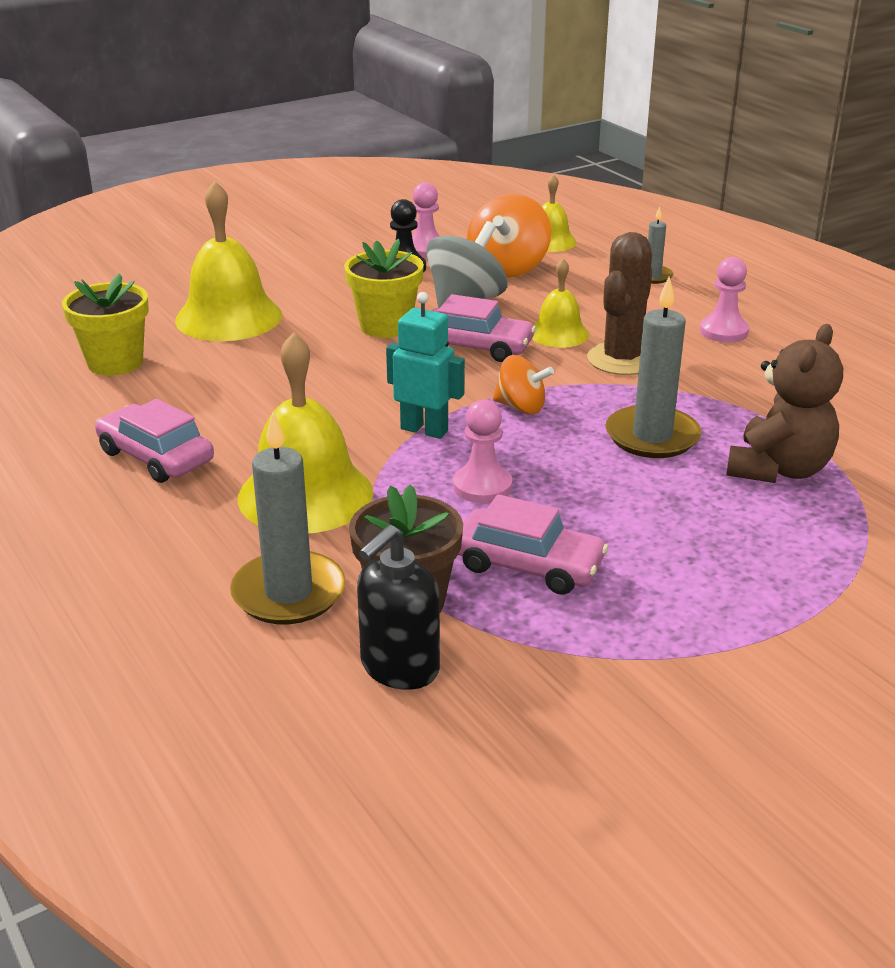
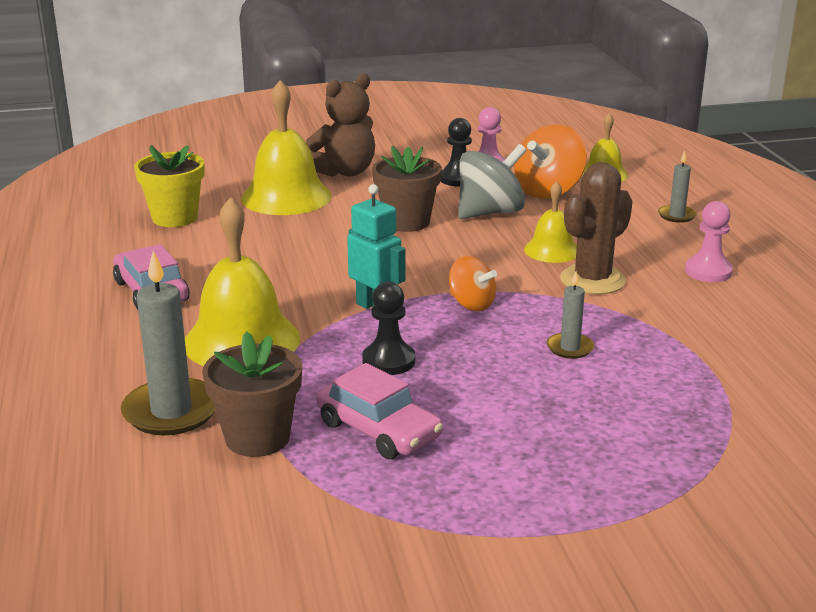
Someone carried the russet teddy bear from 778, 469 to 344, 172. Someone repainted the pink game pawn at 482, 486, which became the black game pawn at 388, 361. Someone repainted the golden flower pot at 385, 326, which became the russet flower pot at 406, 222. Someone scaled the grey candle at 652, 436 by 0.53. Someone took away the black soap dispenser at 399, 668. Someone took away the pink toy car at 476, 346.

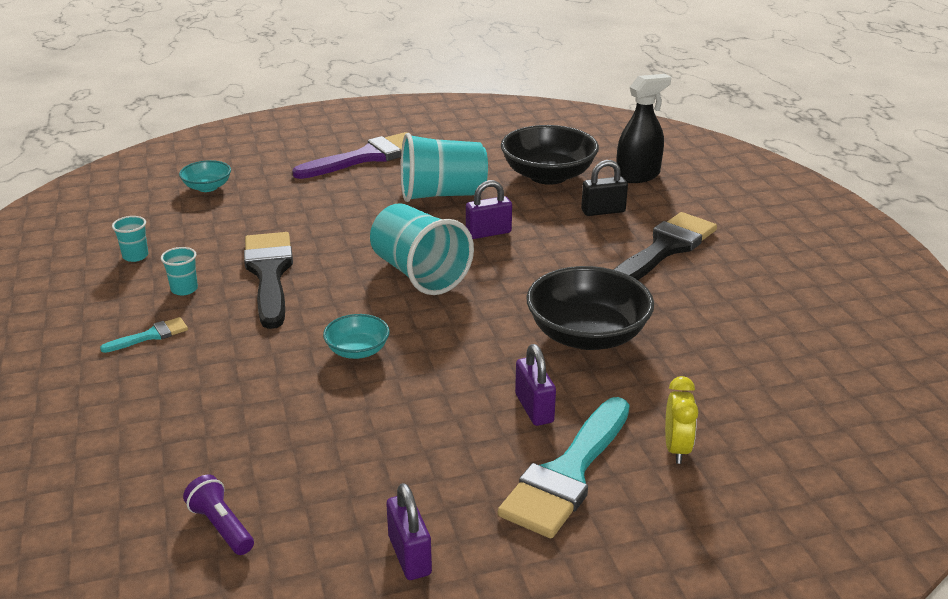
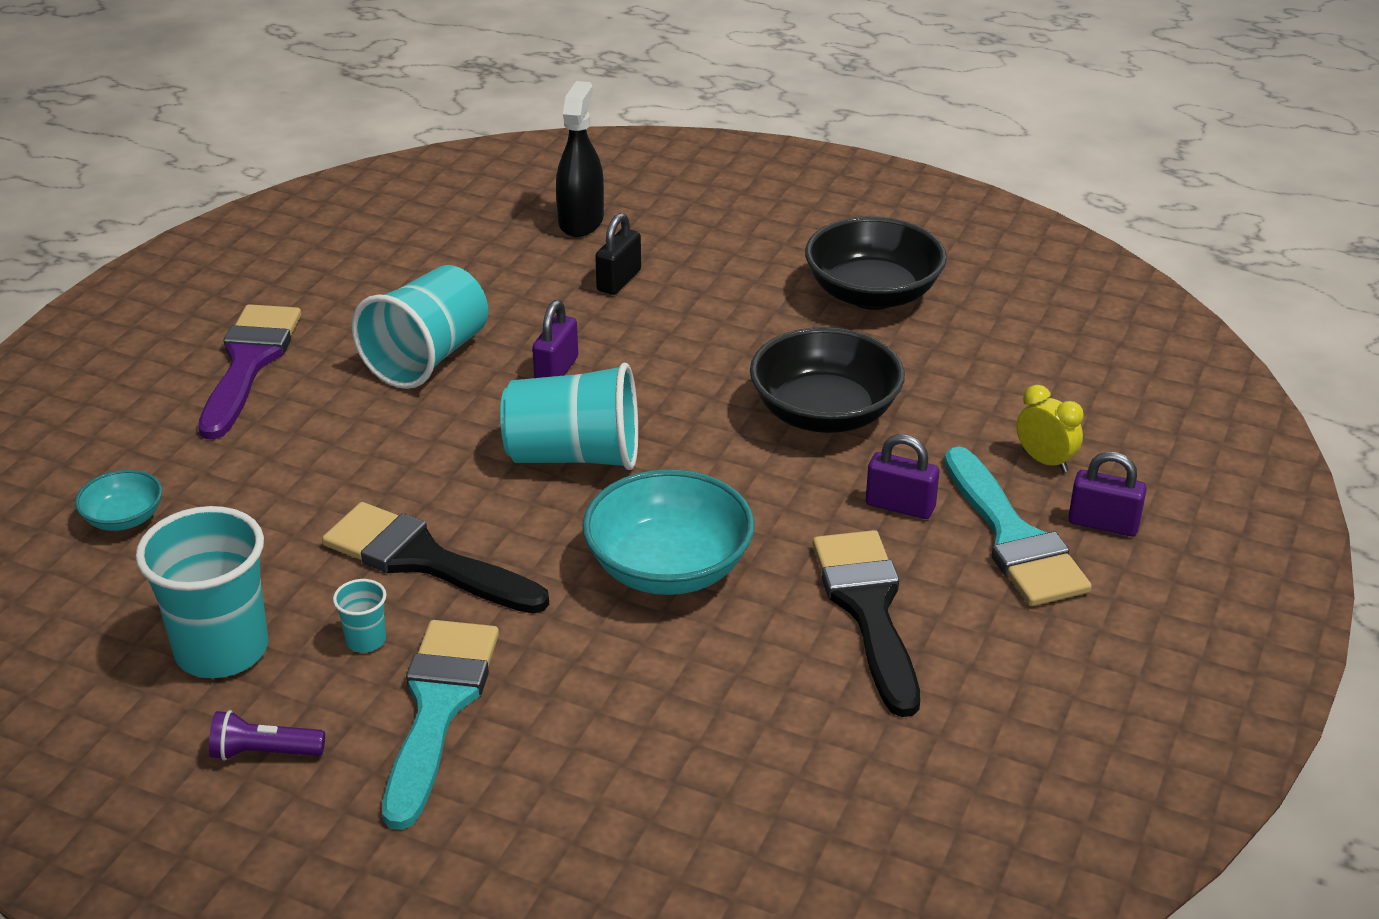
Someone scaled the teal beaker at 135, 256 by 2.29. Someone carried the purple torch from 221, 527 to 264, 753. Someone scaled the teal paint brush at 151, 335 by 2.17. Someone scaled the teal serving bowl at 357, 351 by 1.94. Someone carried the black serving bowl from 548, 175 to 872, 294. Someone carried the black paint brush from 664, 249 to 868, 610. Someone carried the purple lock from 409, 555 to 1103, 524.

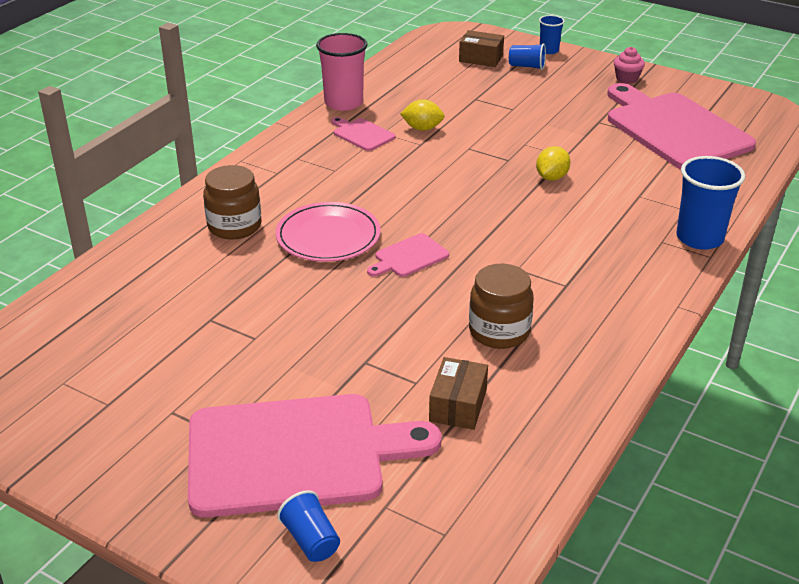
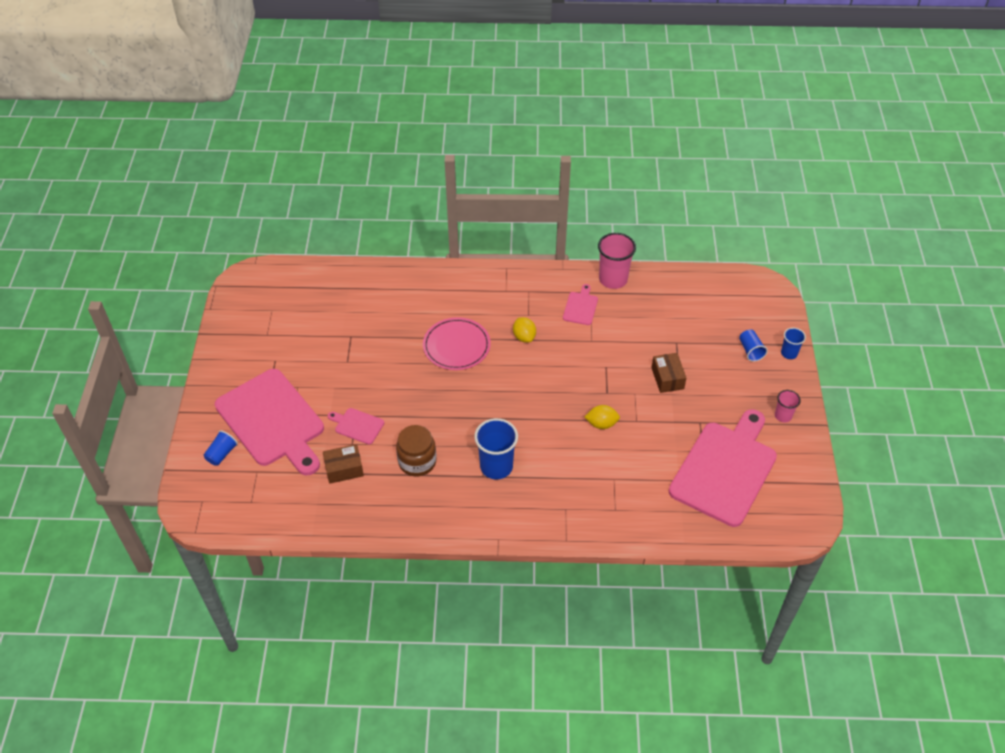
Someone carried the pink cutting board from 409, 257 to 357, 425. Someone carried the cobalt beaker from 699, 238 to 496, 466. Someone carried the golden lemon from 422, 128 to 524, 337. Someone carried the russet package from 481, 58 to 667, 378. Someone swapped the pink muffin at 627, 79 for the pink beaker at 783, 416. Someone took away the russet jar at 234, 226.

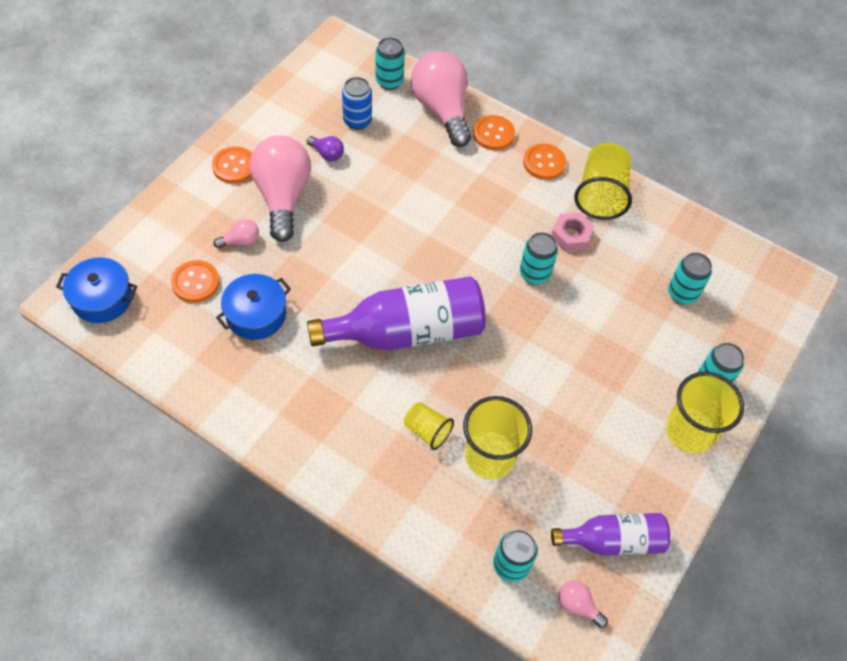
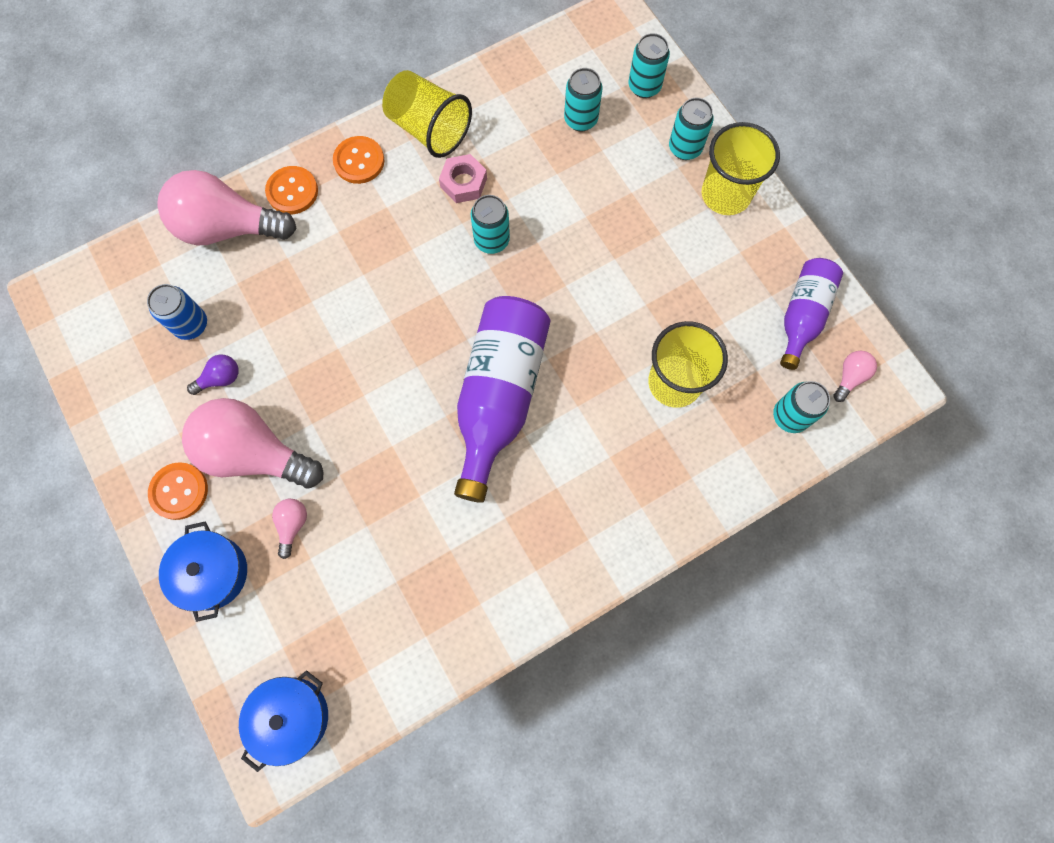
Someone carried the cobalt stockpot from 256, 315 to 212, 573. Someone carried the teal can from 389, 81 to 644, 87. Someone rotated the pink lightbulb at 578, 605 by 150 degrees clockwise. Someone took away the bright orange button at 196, 282. Someone took away the golden beaker at 427, 431.

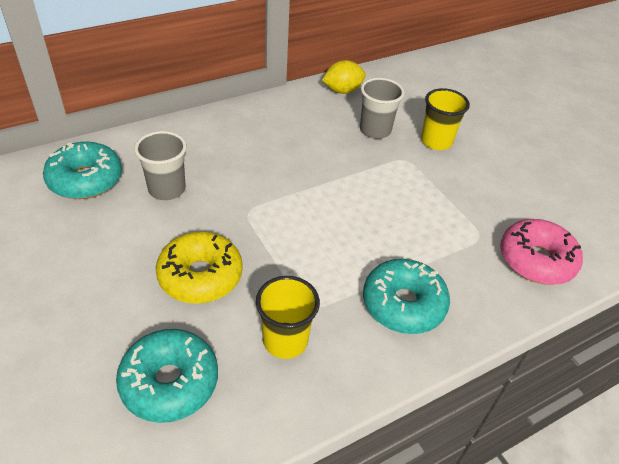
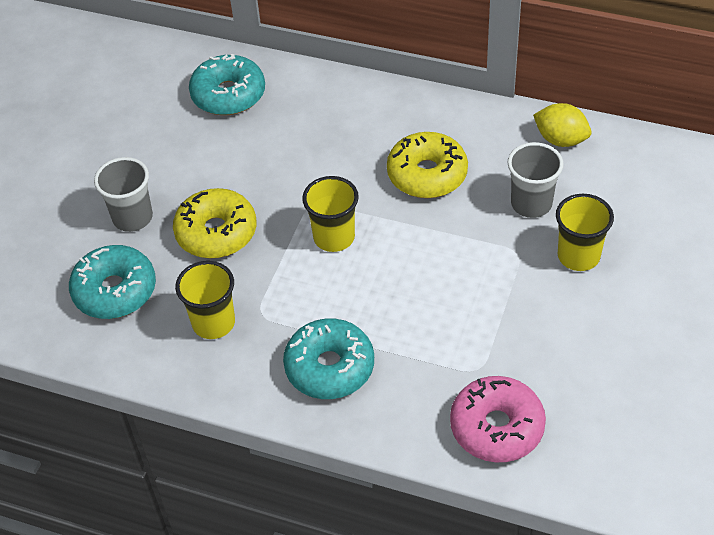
Someone carried the grey beaker from 167, 189 to 132, 218. Someone put down the golden beaker at 334, 237. Someone put down the golden donut at 427, 174.

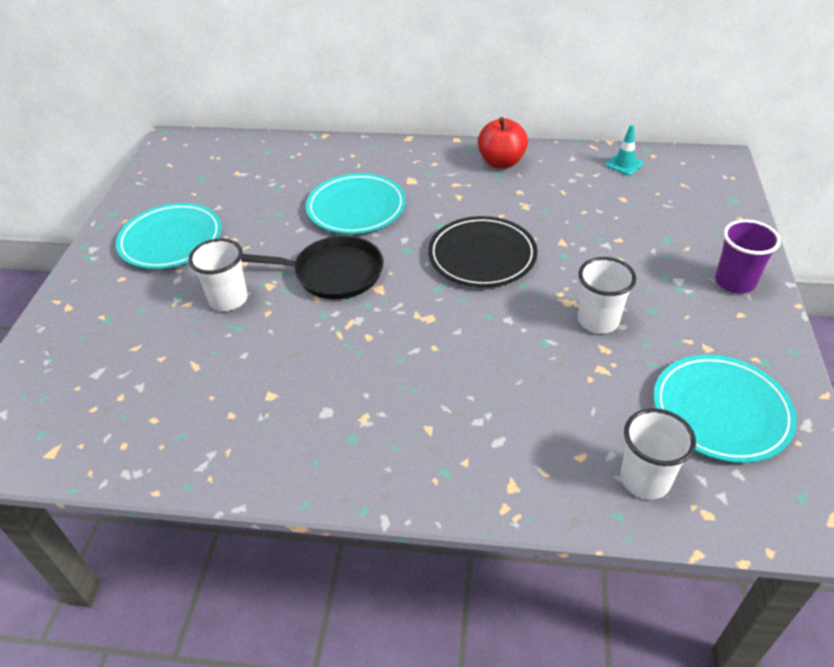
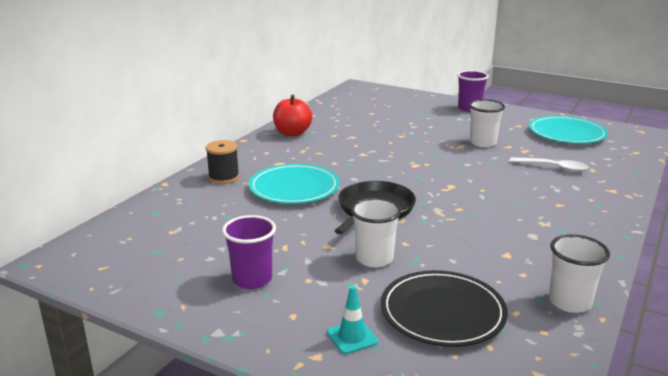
Someone put down the black bobbin at 224, 177. Someone swapped the teal dinner plate at 171, 240 for the purple beaker at 252, 279. Someone carried the teal traffic cone from 624, 164 to 352, 337. Someone carried the black dinner plate from 482, 255 to 442, 312. Someone put down the white spoon at 553, 167. Someone carried the white beaker from 645, 479 to 570, 302.

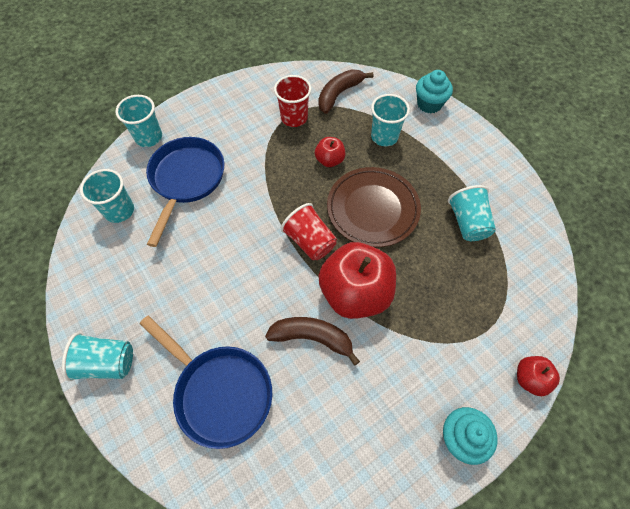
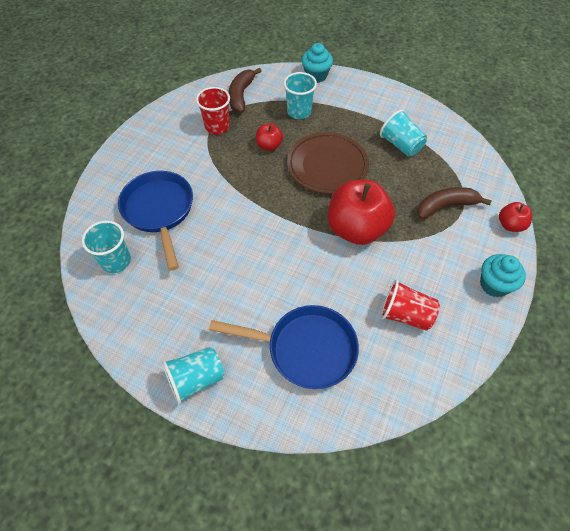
Someone carried the scarlet beaker from 310, 241 to 405, 315. Someone carried the russet banana fruit from 312, 338 to 446, 206. Someone took away the teal beaker at 149, 137.

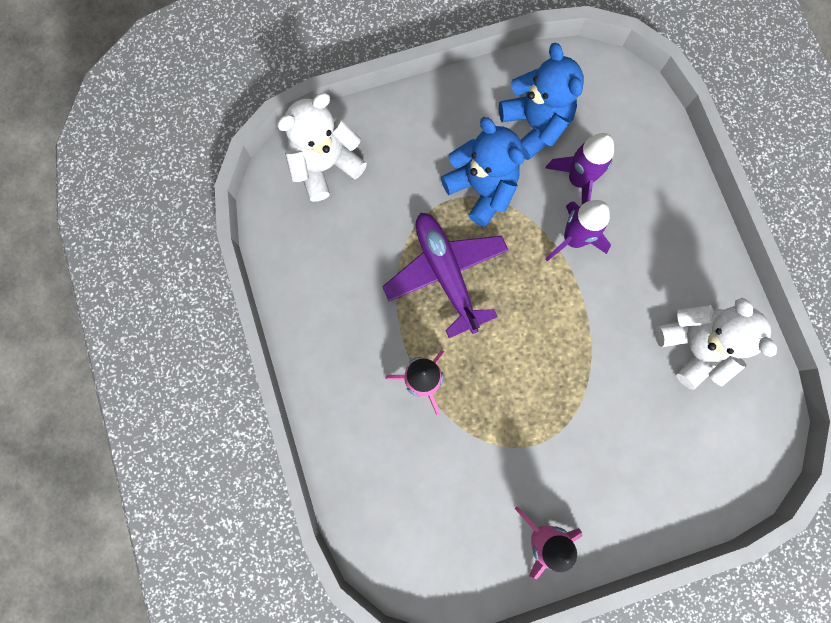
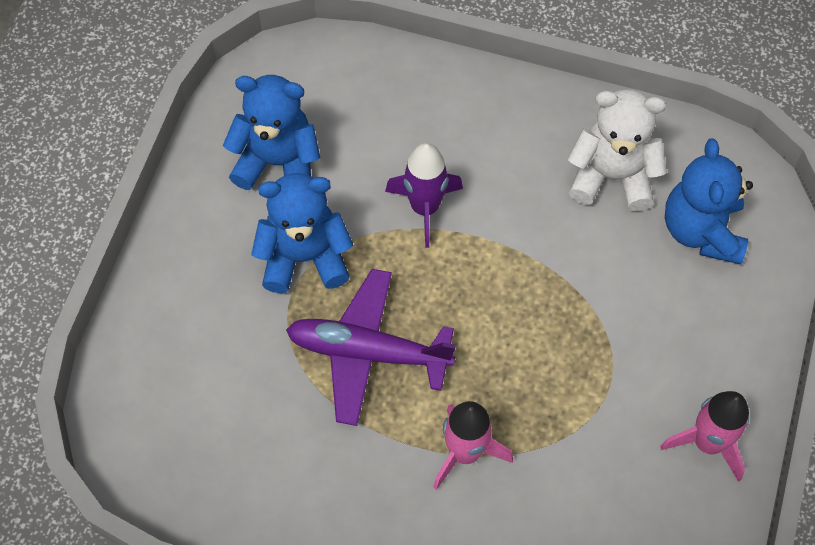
Someone put down the cobalt teddy bear at 702, 230. Someone took away the white teddy bear at 325, 165. Someone took away the purple spaceship at 578, 180.

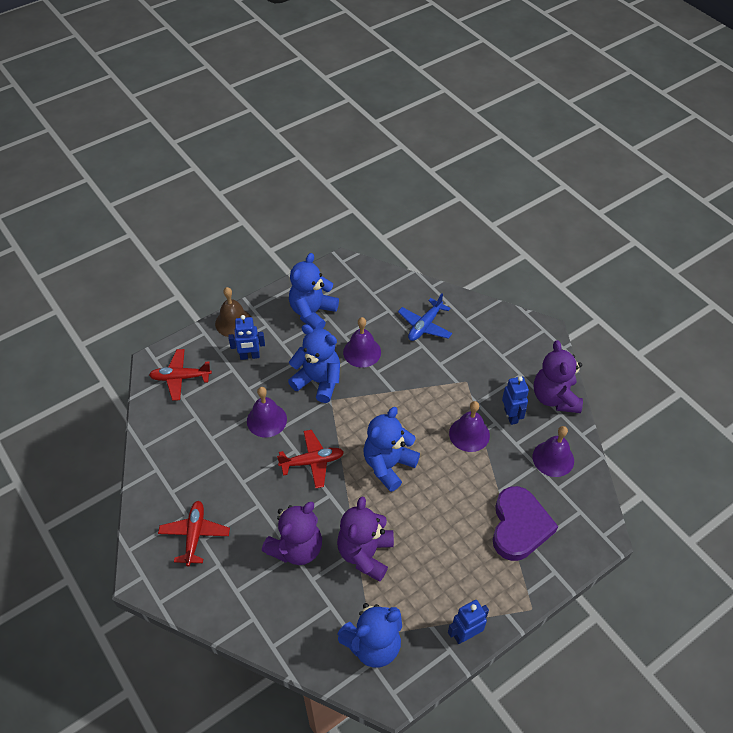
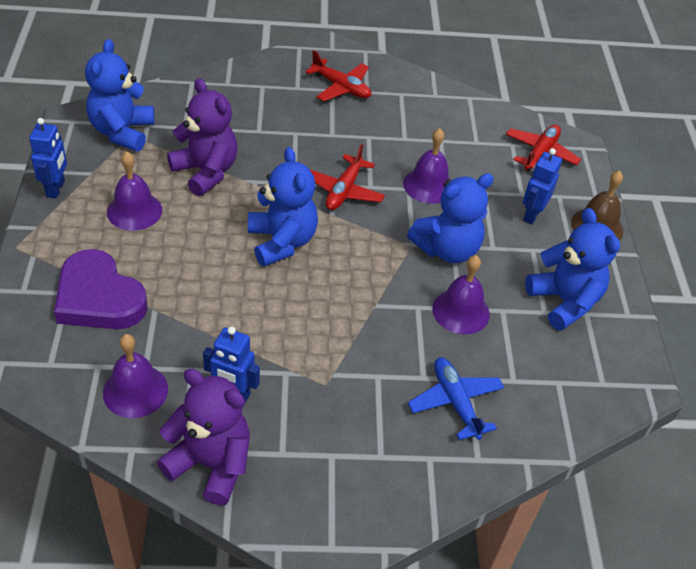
Someone carried the purple bell from 469, 434 to 134, 211. Someone took away the purple teddy bear at 296, 548.

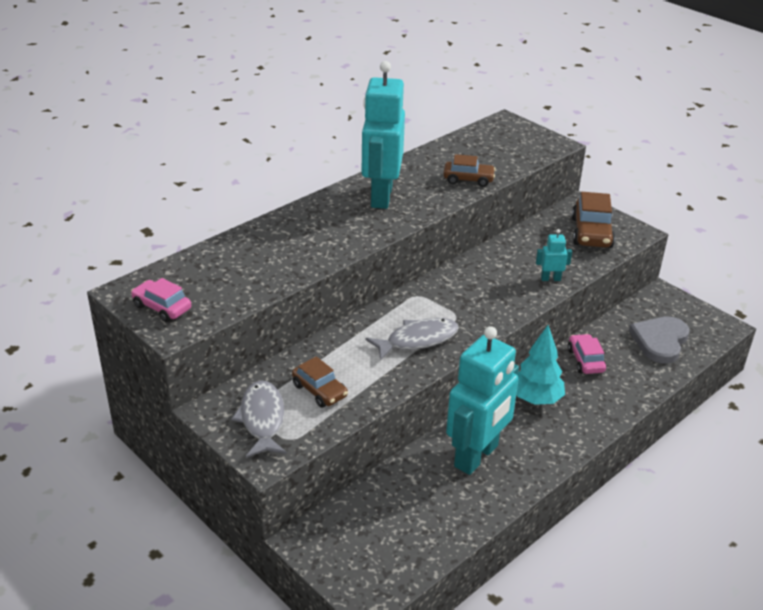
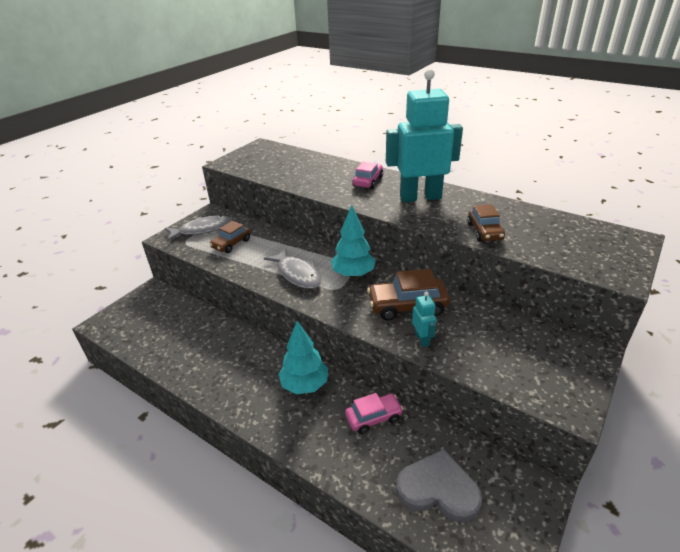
Someone put down the teal fir tree at 353, 274. Someone carried the pink toy car from 162, 307 to 368, 181. Someone carried the russet toy car from 591, 233 to 407, 306. Someone took away the teal robot at 476, 456.

